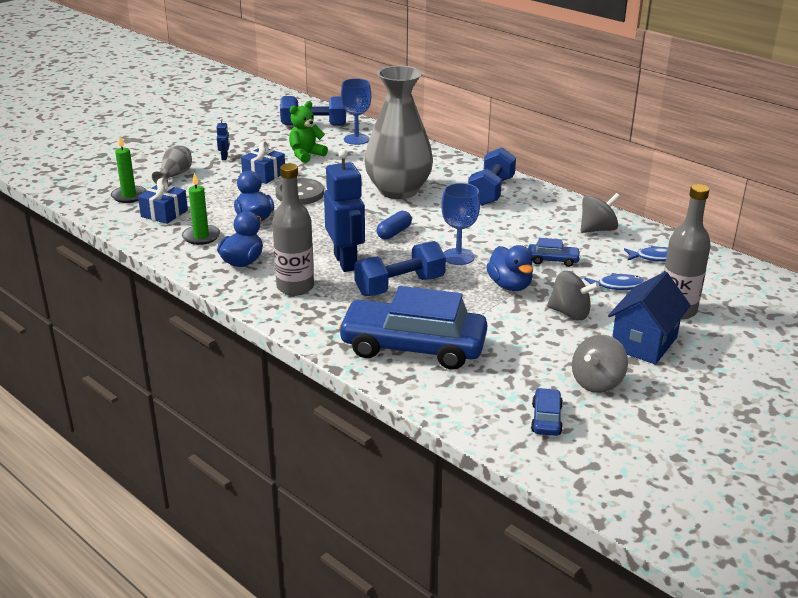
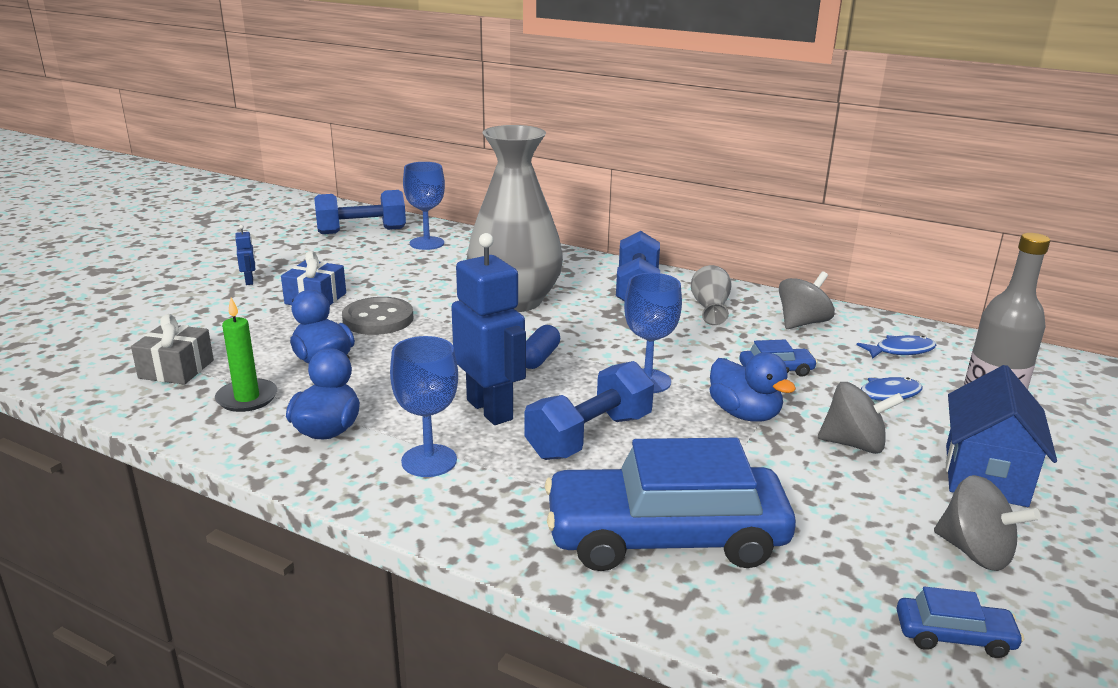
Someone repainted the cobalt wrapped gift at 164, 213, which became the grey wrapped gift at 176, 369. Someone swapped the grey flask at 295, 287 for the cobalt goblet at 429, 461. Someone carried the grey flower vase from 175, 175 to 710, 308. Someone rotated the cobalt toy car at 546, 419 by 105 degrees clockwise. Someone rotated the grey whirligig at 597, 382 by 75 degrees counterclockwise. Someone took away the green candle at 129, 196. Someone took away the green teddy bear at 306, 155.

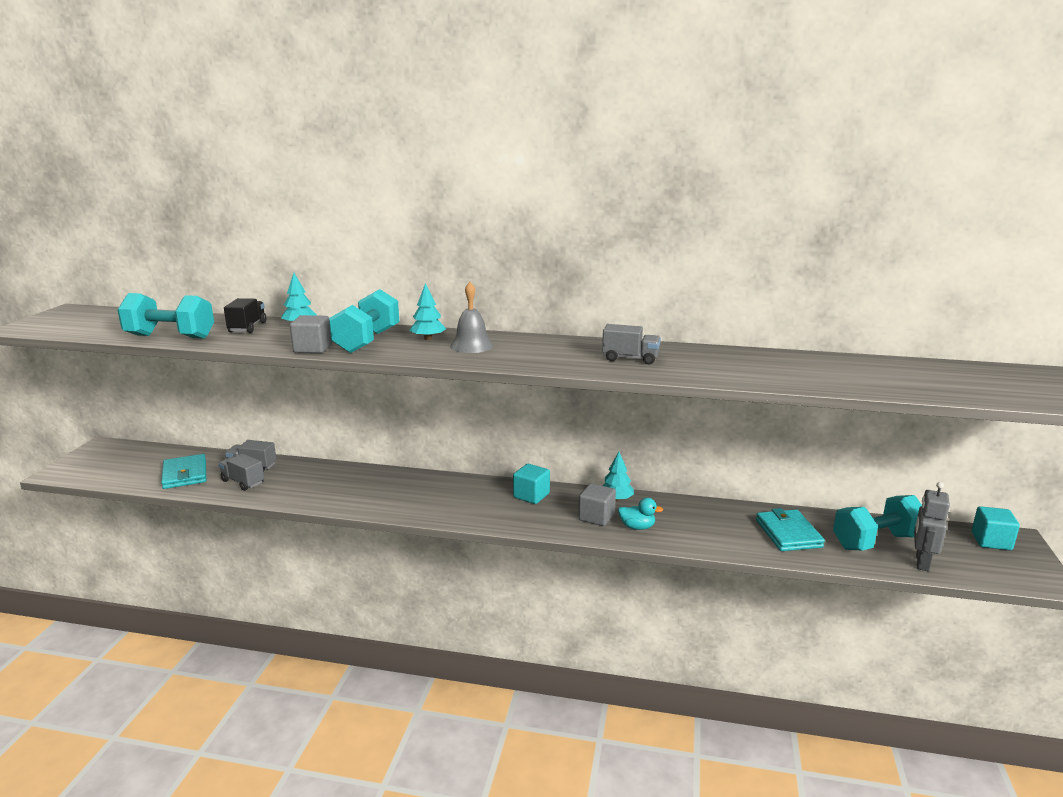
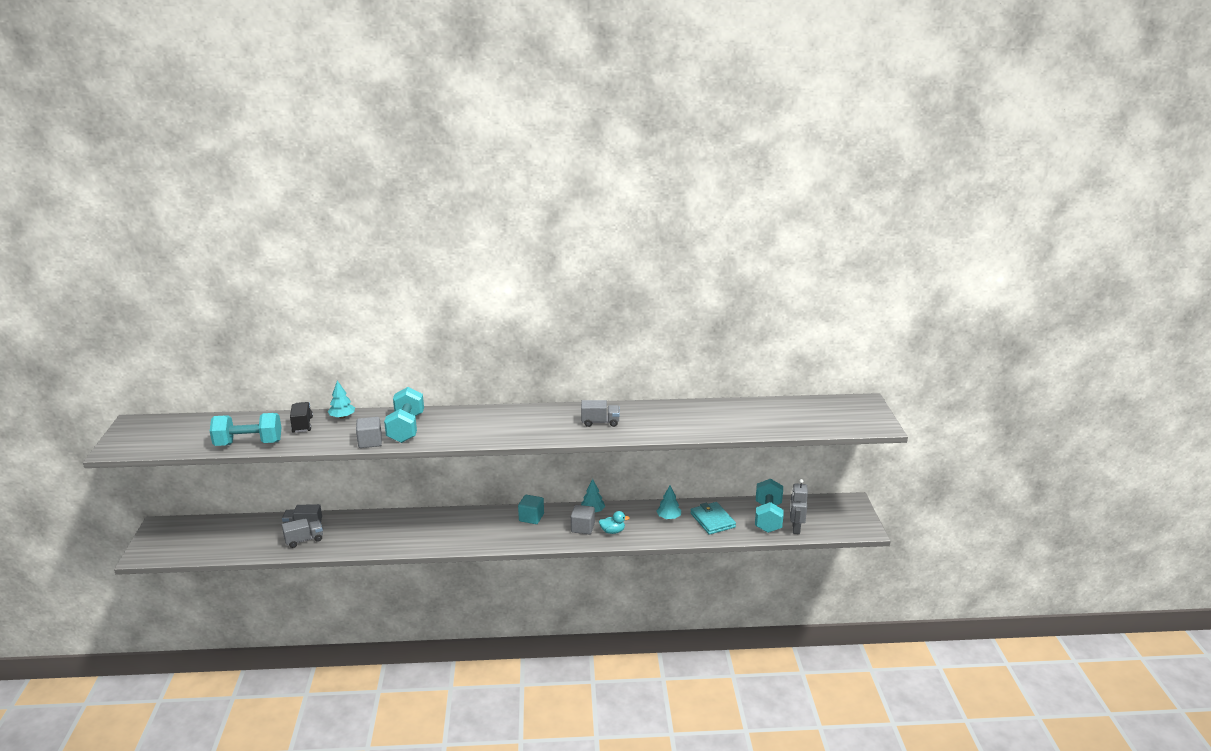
Someone rotated the grey truck at 243, 482 by 135 degrees clockwise. Someone carried the teal fir tree from 428, 338 to 668, 517. Someone rotated the teal hand weight at 876, 542 by 45 degrees counterclockwise. Someone took away the teal wallet at 185, 474. Someone took away the grey bell at 471, 345. Someone took away the teal solid cube at 991, 541.

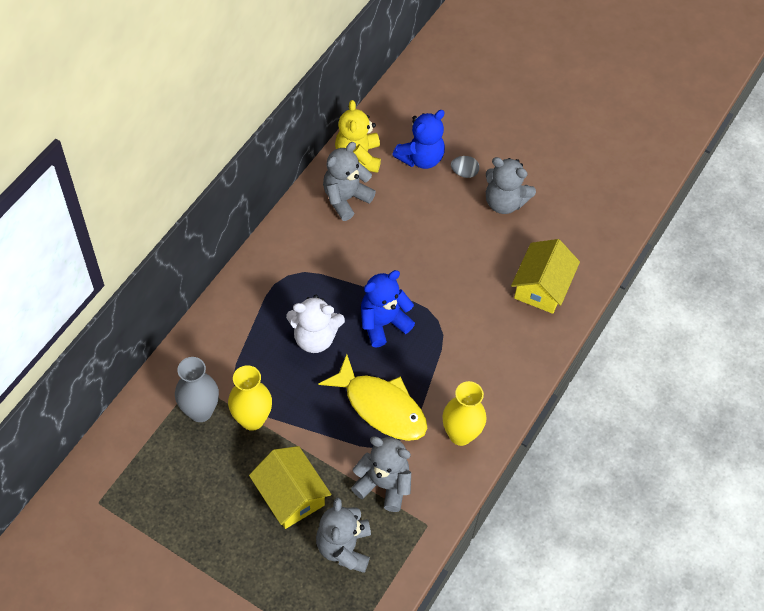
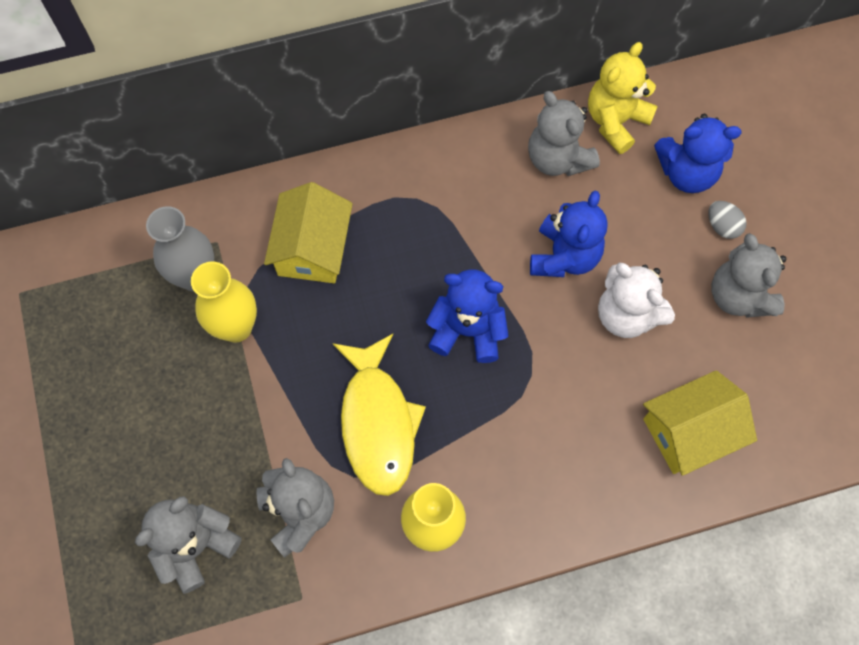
Someone carried the golden cottage from 291, 495 to 313, 248. Someone rotated the grey teddy bear at 345, 198 by 120 degrees counterclockwise. Someone put down the cobalt teddy bear at 564, 256. Someone carried the white teddy bear from 315, 338 to 626, 315.

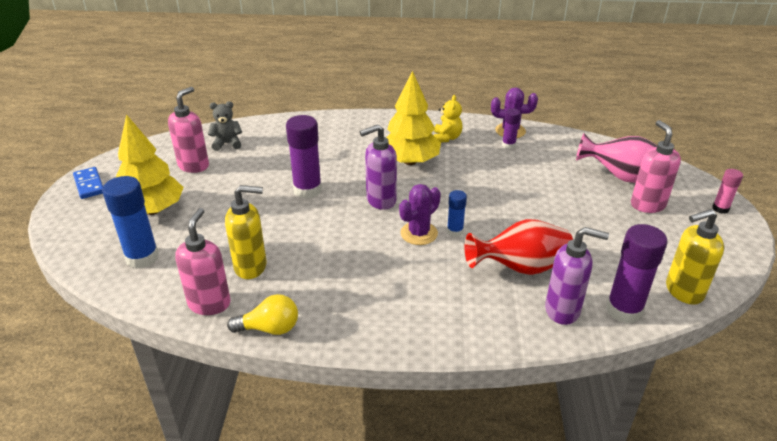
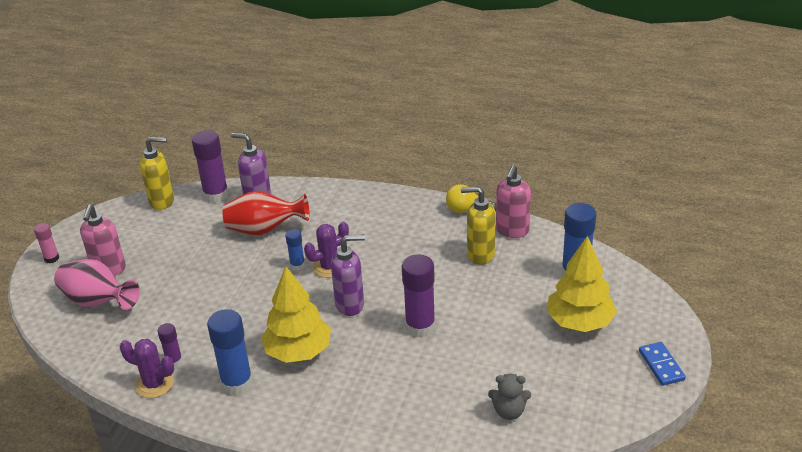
Someone swapped the golden teddy bear at 447, 138 for the cobalt glue at 237, 383. Someone took away the pink soap dispenser at 194, 165.

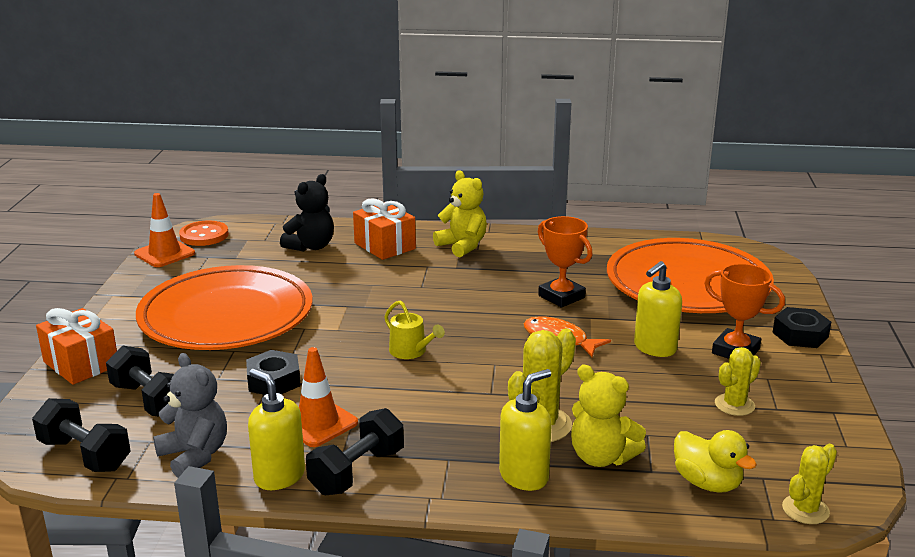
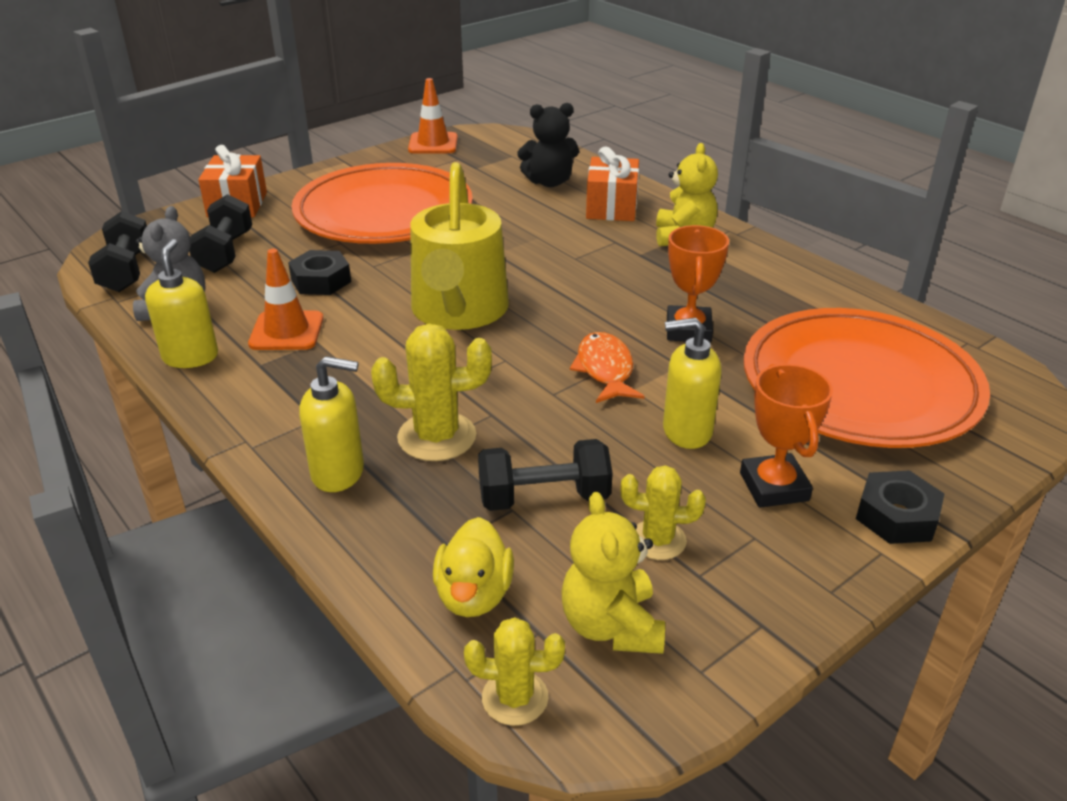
Someone scaled the golden sprinkling can at 411, 351 by 2.34. Someone carried the black hand weight from 357, 472 to 544, 498. Someone carried the golden teddy bear from 601, 457 to 611, 626. Someone took away the bright orange button at 204, 235.

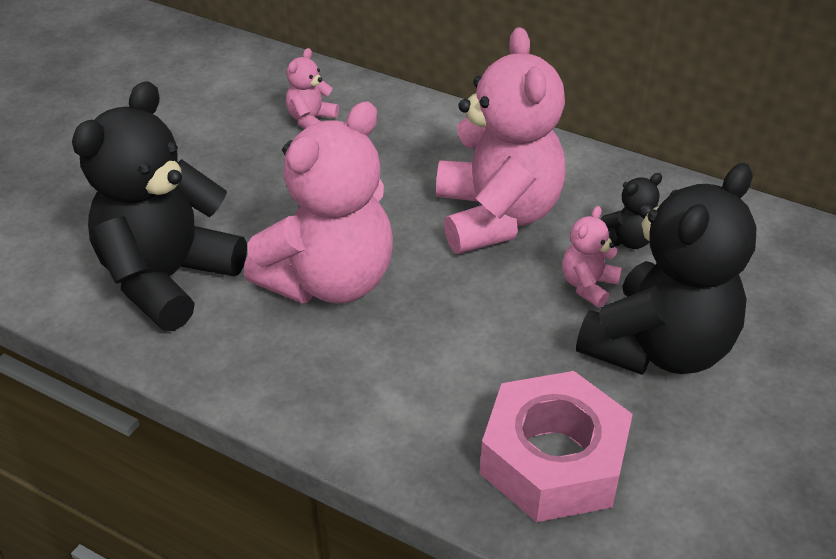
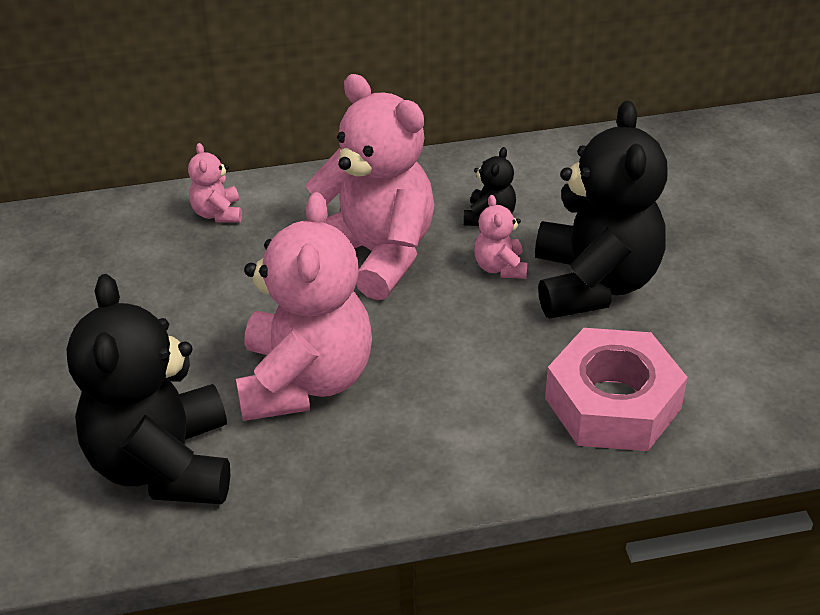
Someone carried the pink teddy bear from 311, 120 to 217, 213.

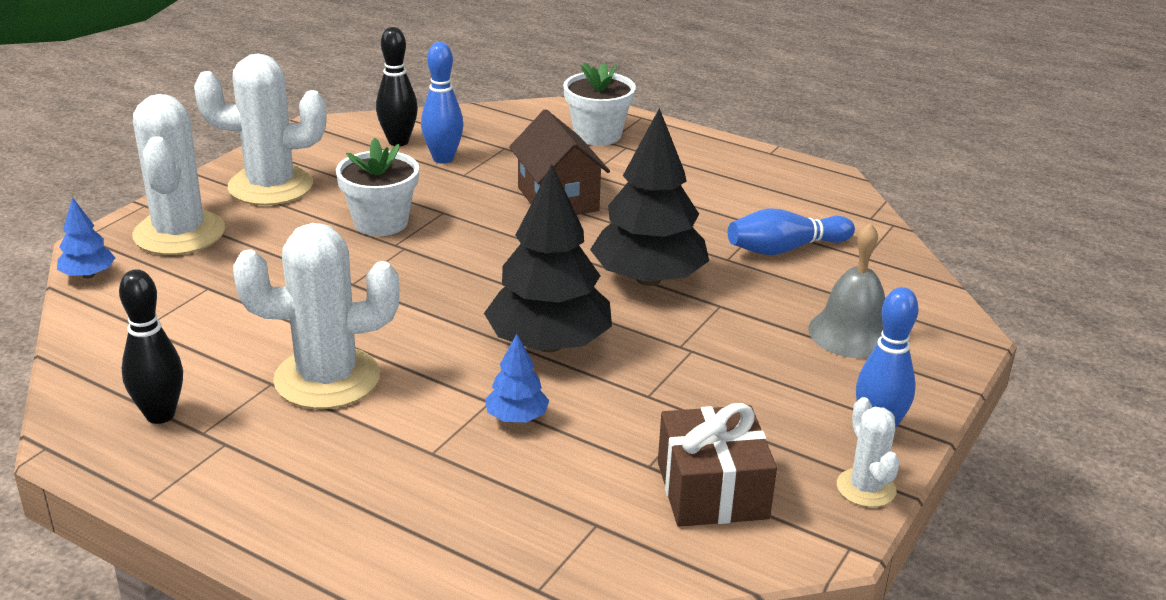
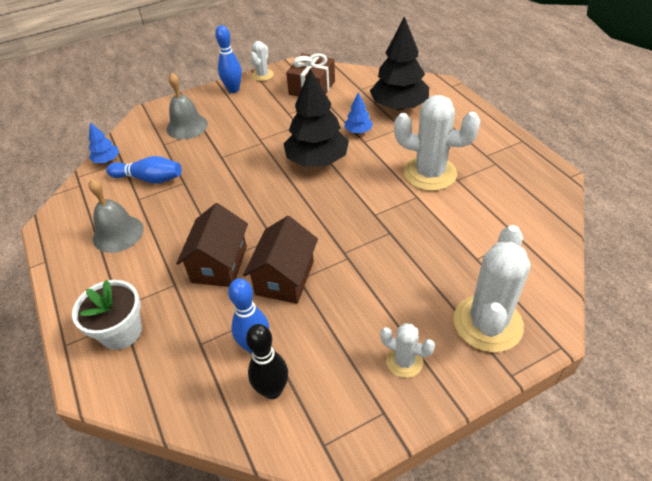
Someone put down the grey bell at 118, 233. Someone carried the cobalt fir tree from 88, 275 to 107, 160. Someone put down the russet cottage at 285, 278. Someone carried the black fir tree from 648, 279 to 399, 106. Someone scaled the white saguaro cactus at 270, 186 by 0.51. Someone took away the black skittle at 160, 415. Someone took away the white flower pot at 381, 222.

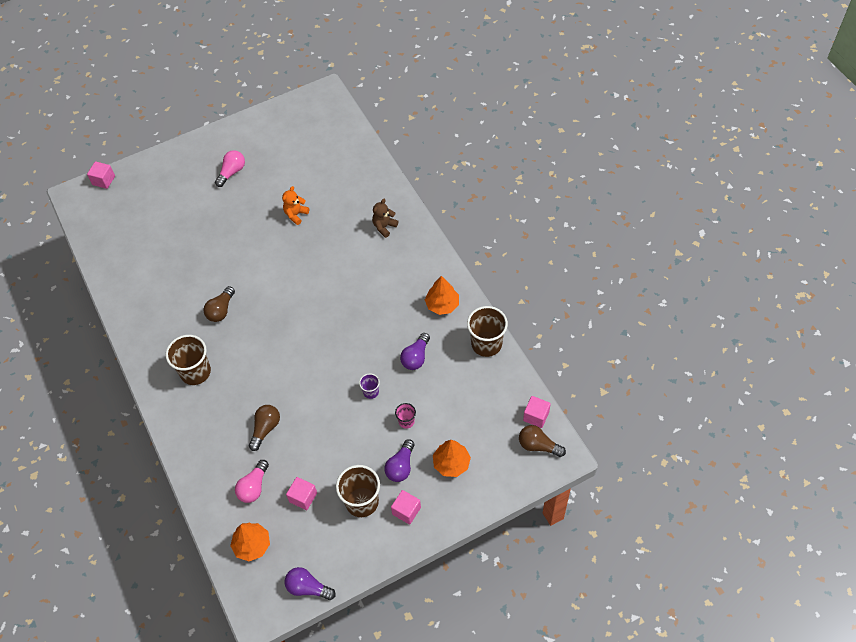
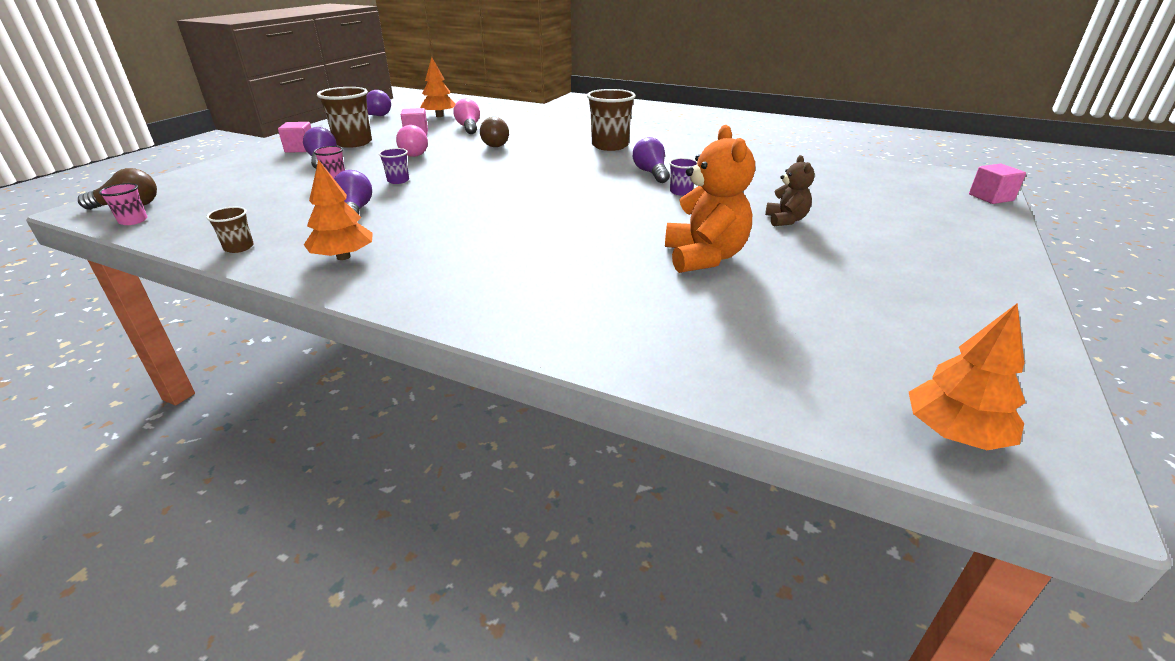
Someone swapped the pink solid cube at 536, 416 for the pink beaker at 133, 221. Someone scaled the russet beaker at 486, 344 by 0.50. Someone carried the pink lightbulb from 232, 172 to 416, 153. Someone repainted the russet lightbulb at 221, 310, which became the purple lightbulb at 651, 173. Someone scaled the bright orange teddy bear at 296, 214 by 1.76. Someone put down the purple beaker at 681, 192. Someone carried the russet teddy bear from 384, 227 to 786, 220. Someone carried the bright orange fir tree from 451, 463 to 954, 433.

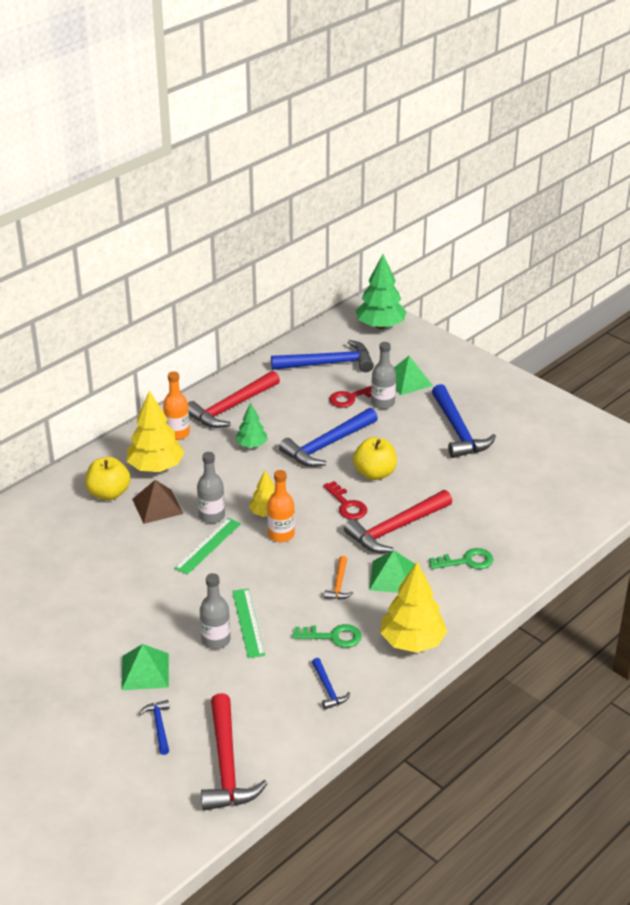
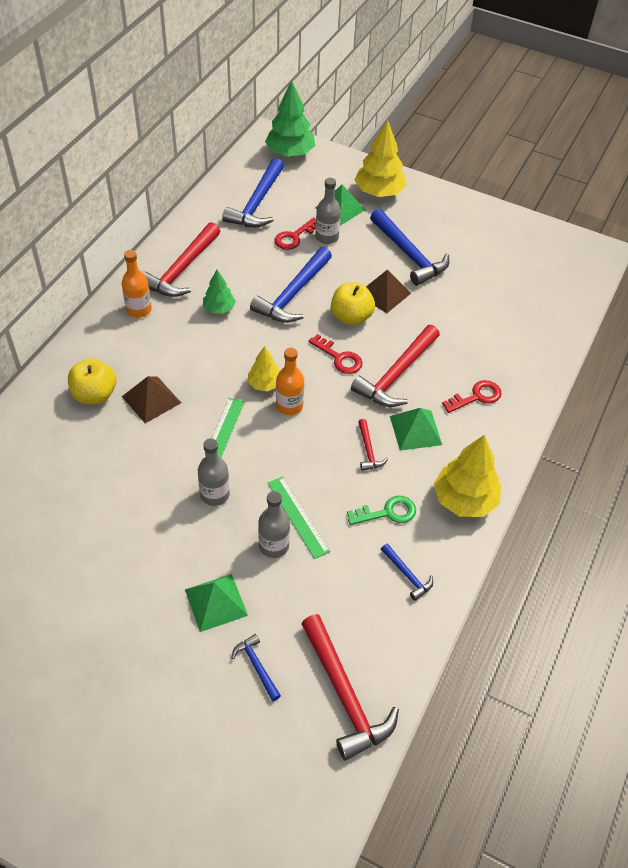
Someone carried the grey flask from 212, 516 to 215, 495. Someone rotated the cobalt hammer at 328, 364 by 135 degrees clockwise. Someone carried the golden fir tree from 156, 467 to 379, 192. Someone repainted the bright orange hammer at 339, 584, which became the scarlet hammer at 368, 450. Someone put down the russet pyramid shape at 384, 293. Someone repainted the green latchkey at 466, 561, which became the scarlet latchkey at 476, 397.

